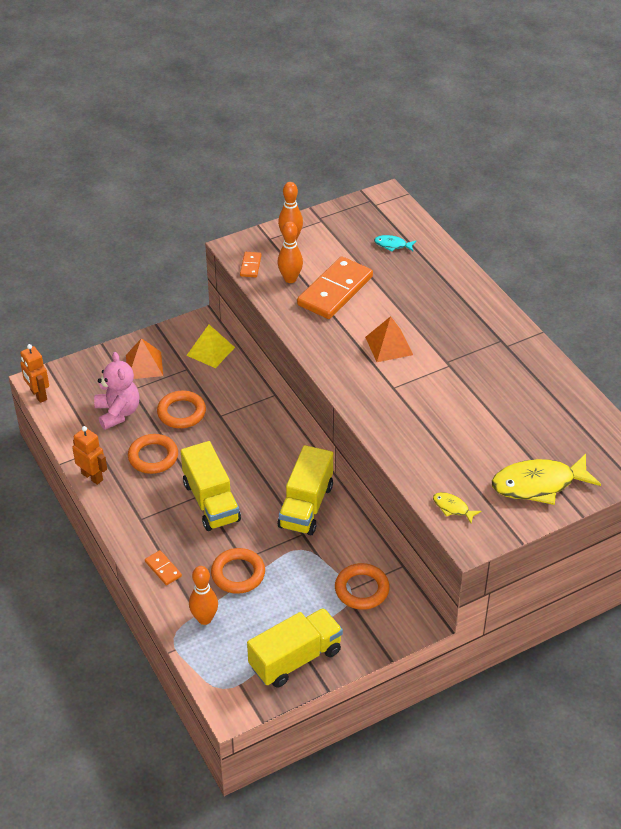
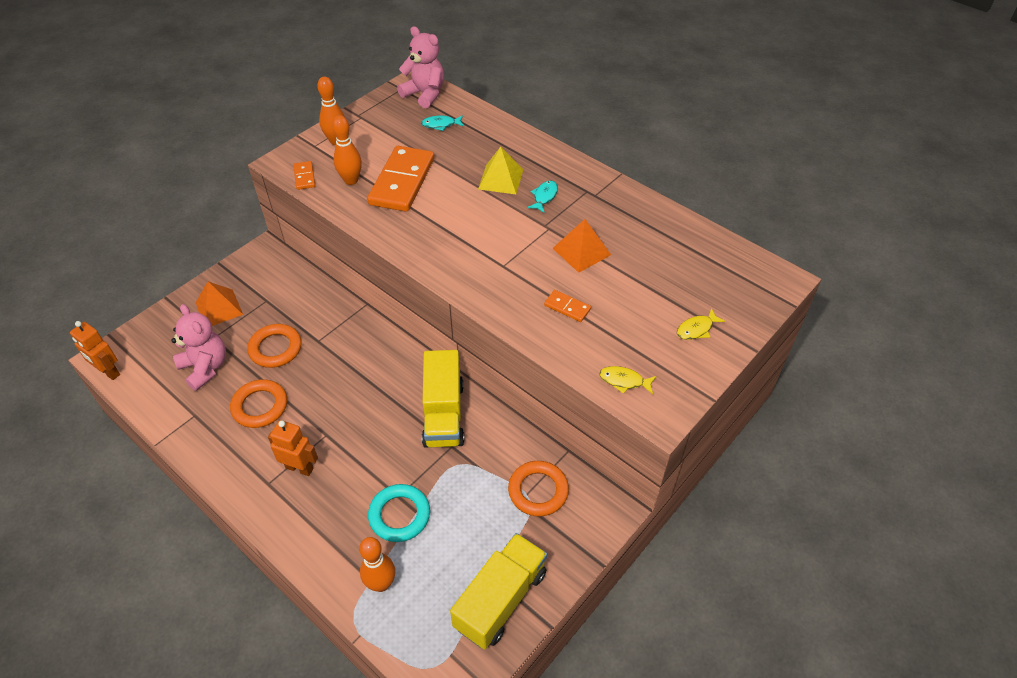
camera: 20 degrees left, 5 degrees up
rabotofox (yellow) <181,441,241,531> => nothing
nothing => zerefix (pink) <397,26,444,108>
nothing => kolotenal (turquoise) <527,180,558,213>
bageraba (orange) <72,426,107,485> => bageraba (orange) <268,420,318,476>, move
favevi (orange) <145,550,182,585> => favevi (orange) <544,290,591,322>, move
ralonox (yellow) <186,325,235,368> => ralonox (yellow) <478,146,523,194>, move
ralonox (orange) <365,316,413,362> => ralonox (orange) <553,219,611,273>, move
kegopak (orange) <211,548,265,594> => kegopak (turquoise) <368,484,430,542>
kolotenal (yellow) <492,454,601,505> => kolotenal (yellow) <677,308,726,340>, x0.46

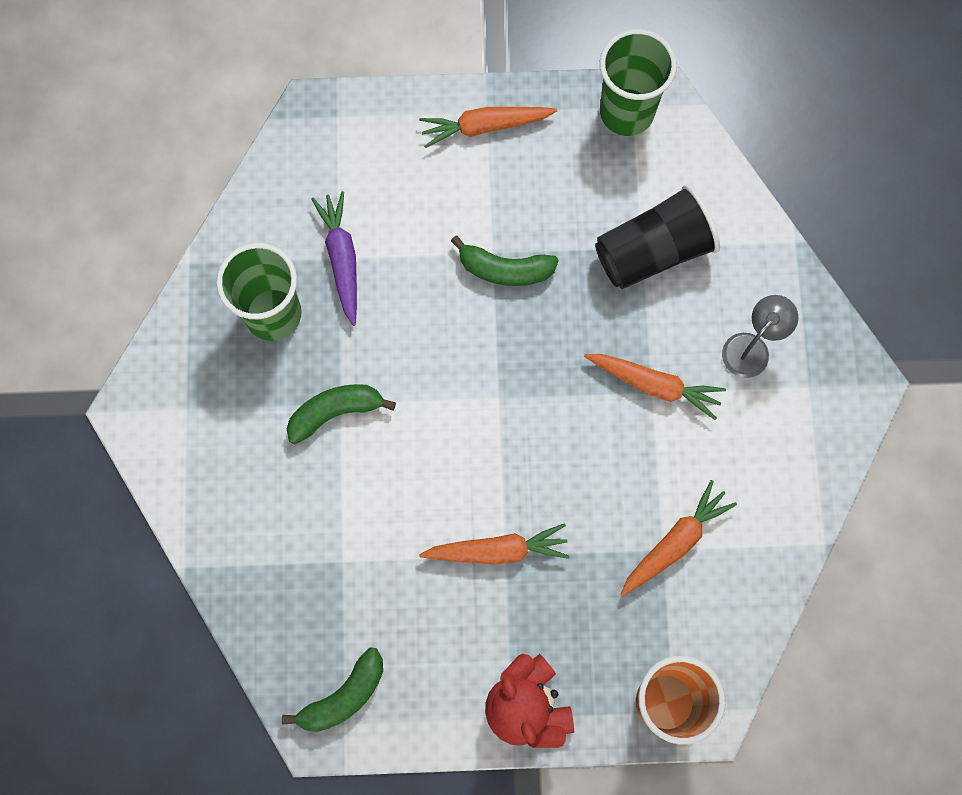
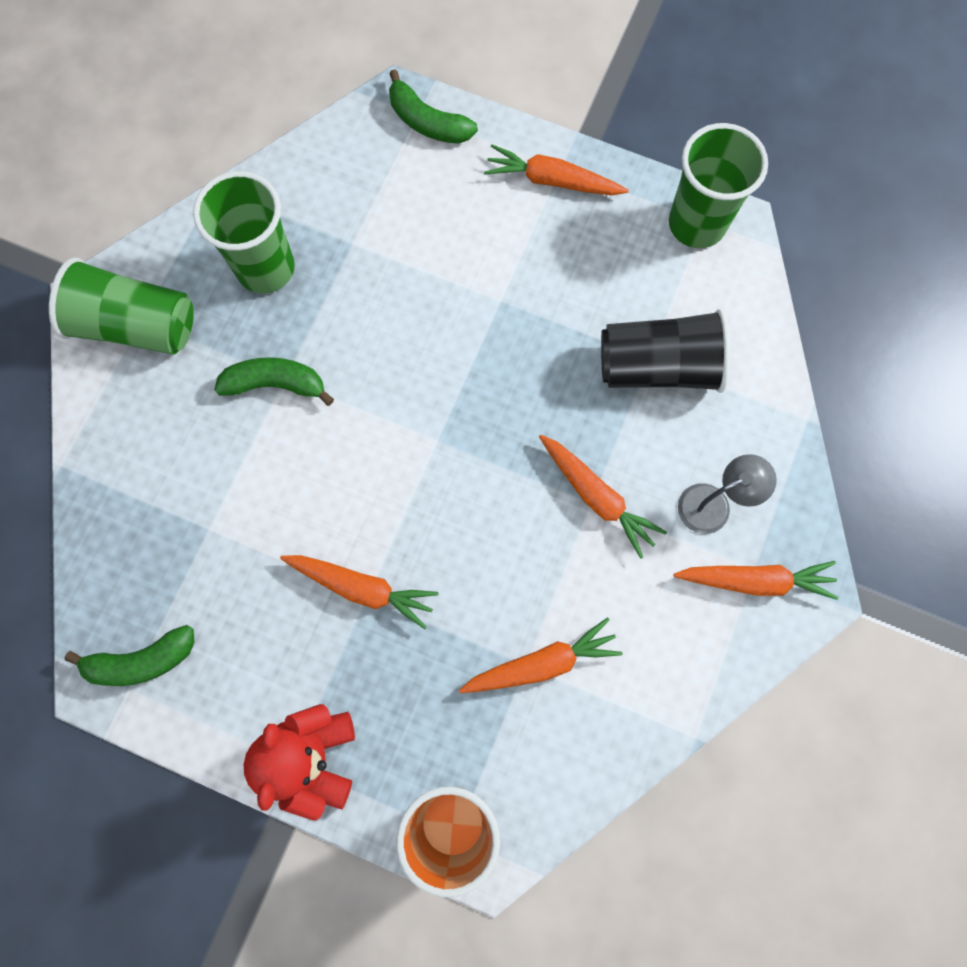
camera: 25 degrees right, 0 degrees up
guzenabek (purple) <311,191,357,326> => nothing
nothing => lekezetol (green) <49,258,194,354>
nothing => guzenabek (orange) <674,561,838,600>
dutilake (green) <451,236,559,286> => dutilake (green) <389,69,478,144>, move

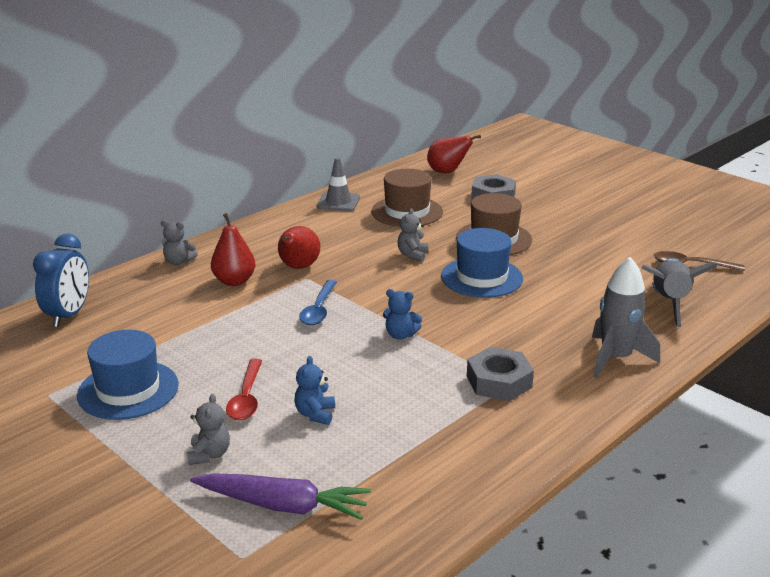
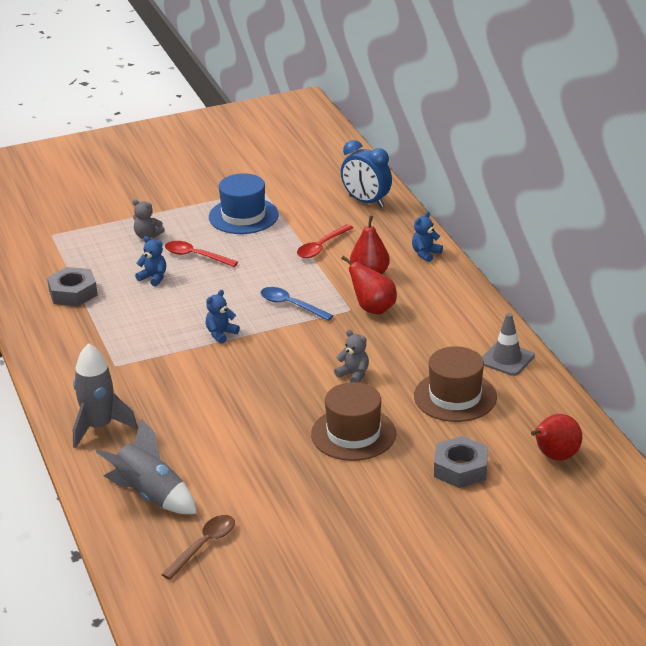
camera: 115 degrees right, 5 degrees up
guzenabek (purple) <190,473,371,520> => nothing
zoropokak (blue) <441,228,523,298> => nothing
nothing => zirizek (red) <297,224,353,258>
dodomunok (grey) <467,347,534,401> => dodomunok (grey) <47,267,98,306>, move
zerefix (grey) <161,220,198,265> => zerefix (blue) <412,212,443,262>

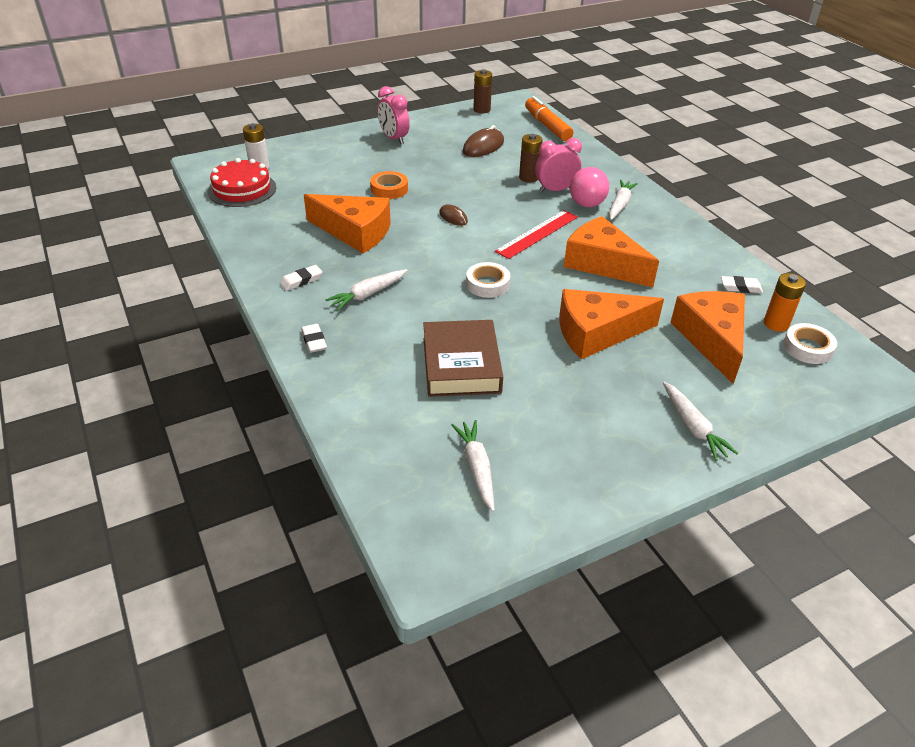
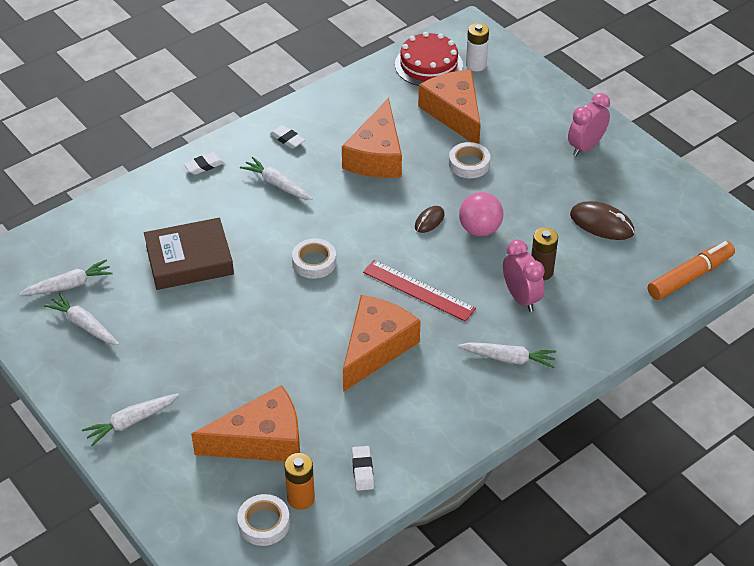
camera: 80 degrees right, 5 degrees up
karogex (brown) <473,69,492,113> => nothing
nothing => guzenabek (white) <44,293,119,345>
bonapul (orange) <559,289,664,359> => bonapul (orange) <418,70,481,144>, move
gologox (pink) <570,167,609,207> => gologox (pink) <459,192,503,236>, move
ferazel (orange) <370,171,408,199> => ferazel (white) <449,142,490,178>

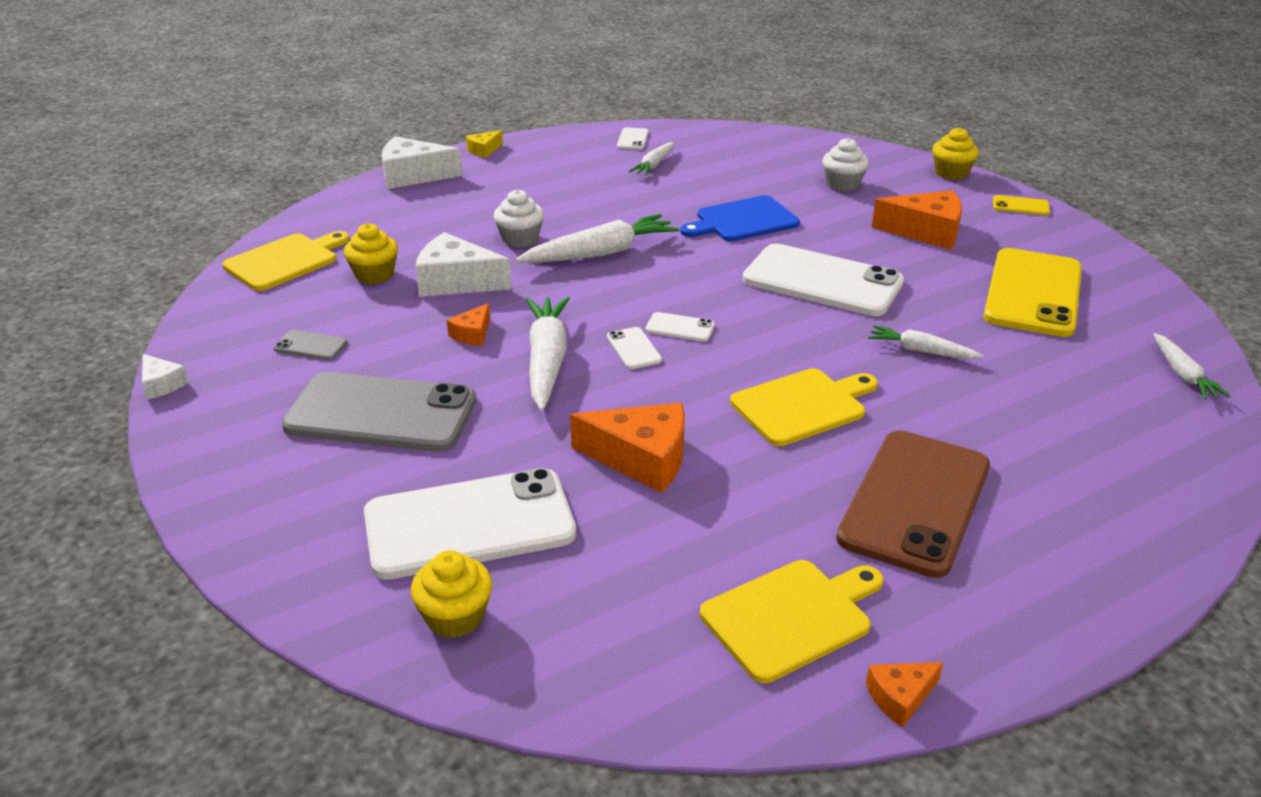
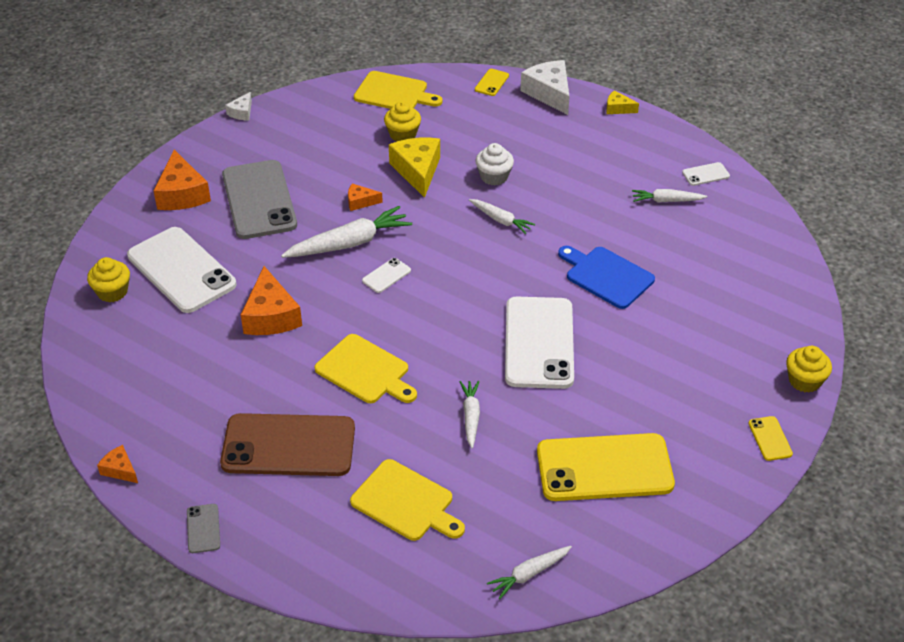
camera: 65 degrees right, 10 degrees up
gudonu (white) <646,312,715,342> => nothing
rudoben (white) <822,138,869,191> => nothing
nothing => gudonu (yellow) <475,69,509,96>
gudonu (grey) <273,330,348,360> => gudonu (grey) <187,504,220,553>, move
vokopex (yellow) <700,560,883,683> => vokopex (yellow) <350,459,465,541>, move
bonapul (orange) <872,190,962,250> => bonapul (orange) <153,150,211,210>, move
bonapul (white) <416,232,512,297> => bonapul (yellow) <389,138,440,198>
guzenabek (white) <515,214,679,263> => guzenabek (white) <469,199,535,234>, x0.57

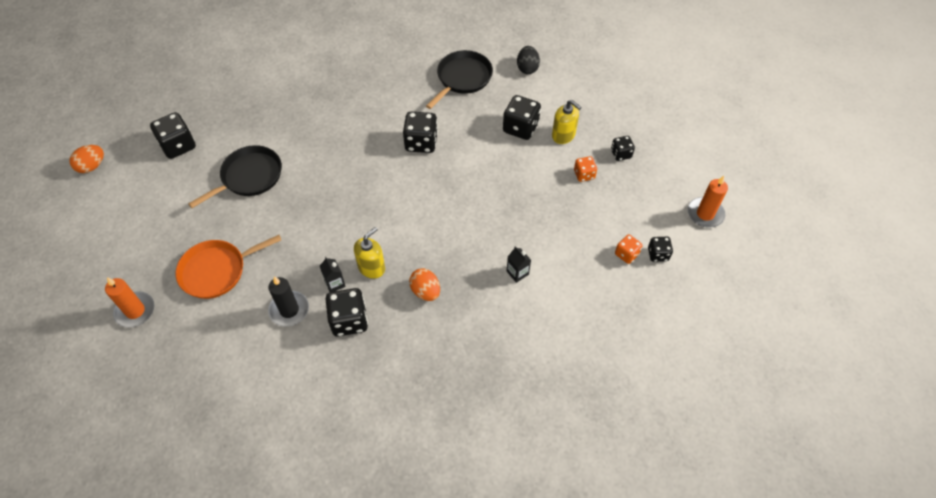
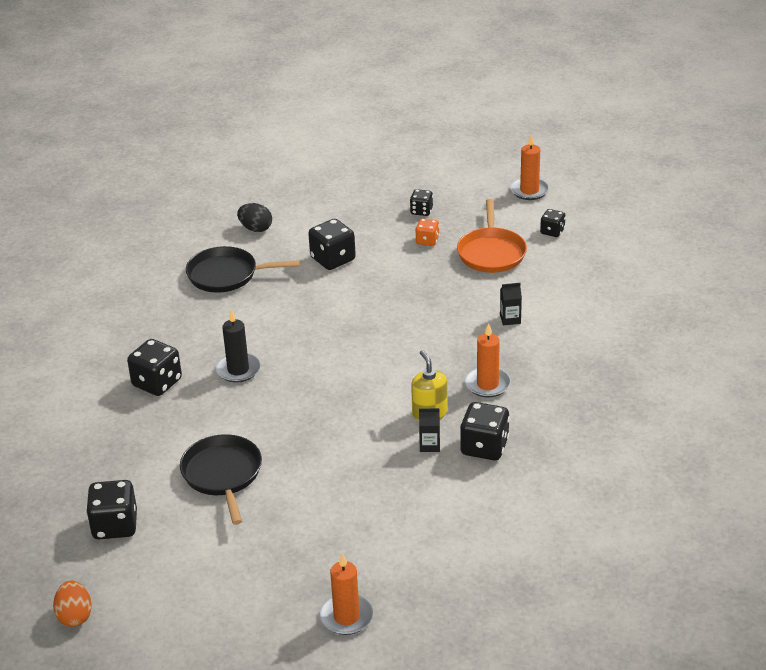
camera: 60 degrees left, 20 degrees down
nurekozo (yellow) <552,100,582,144> => nothing
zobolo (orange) <615,234,643,264> => nothing
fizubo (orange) <176,235,281,299> => fizubo (orange) <457,199,527,273>, move
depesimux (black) <268,276,309,327> => depesimux (black) <216,309,261,383>, move
zobolo (black) <403,112,438,153> => zobolo (black) <127,339,182,396>, move
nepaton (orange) <409,268,440,301> => depesimux (orange) <465,323,511,398>
fizubo (black) <426,50,493,109> => fizubo (black) <186,246,300,293>, 60 degrees counterclockwise

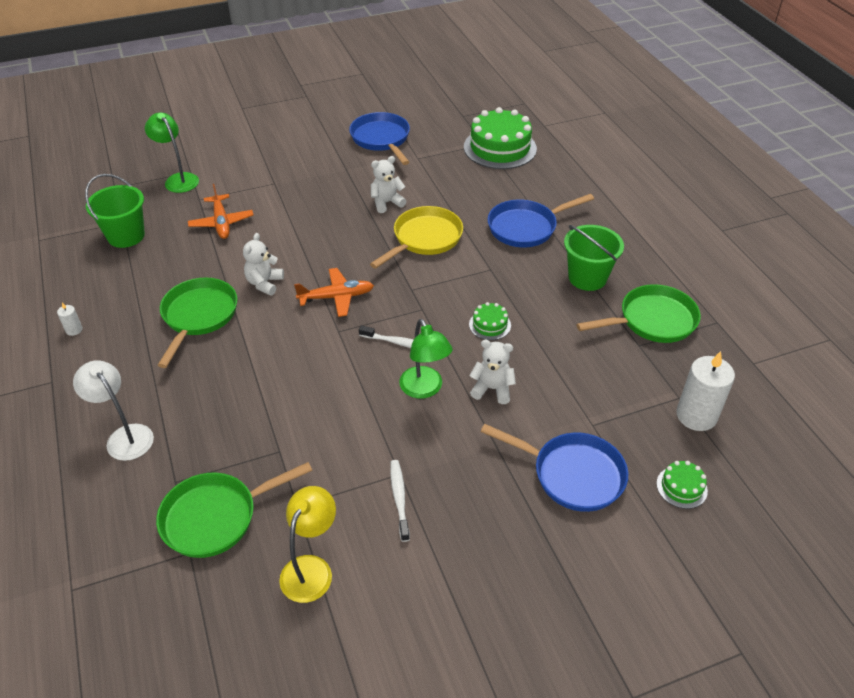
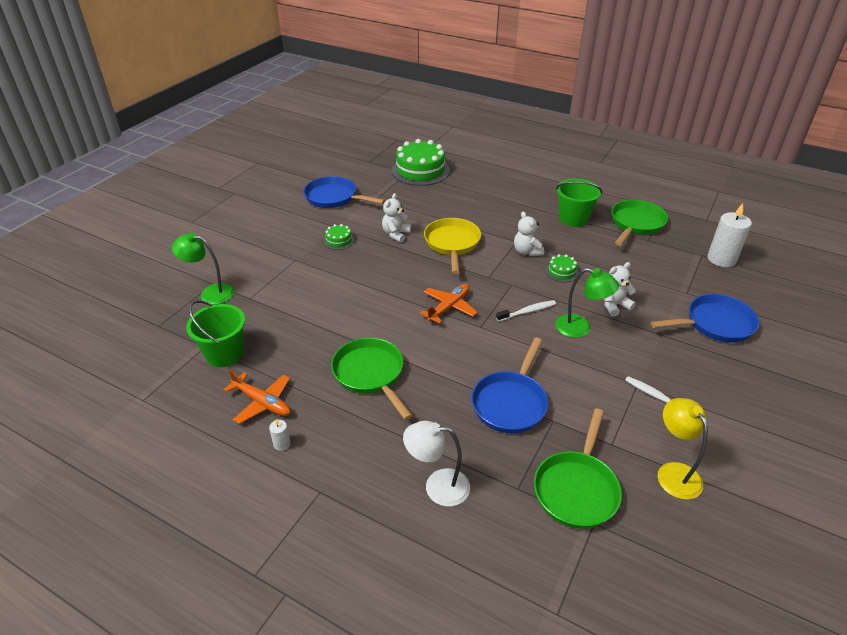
camera: 40 degrees left, 5 degrees down
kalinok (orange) <188,184,253,239> => kalinok (orange) <224,369,291,424>, move
zerefix (white) <243,233,284,295> => zerefix (white) <514,211,544,256>, move
fizubo (blue) <488,194,594,247> => fizubo (blue) <471,338,548,433>, move
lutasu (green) <656,461,708,509> => lutasu (green) <323,224,355,250>, move

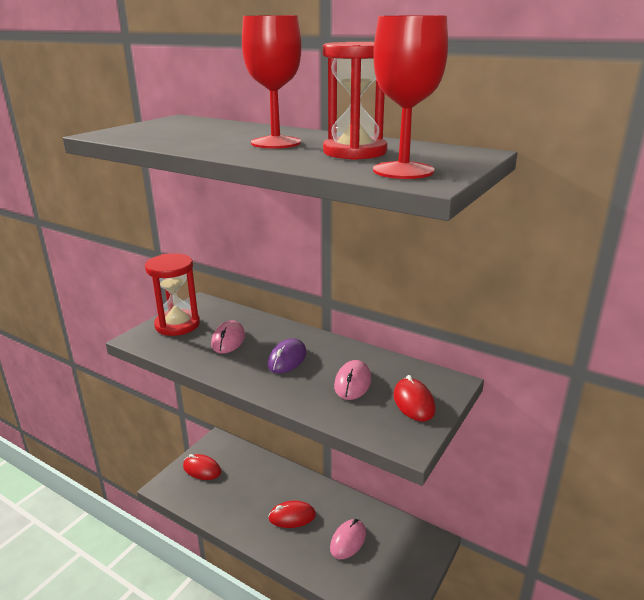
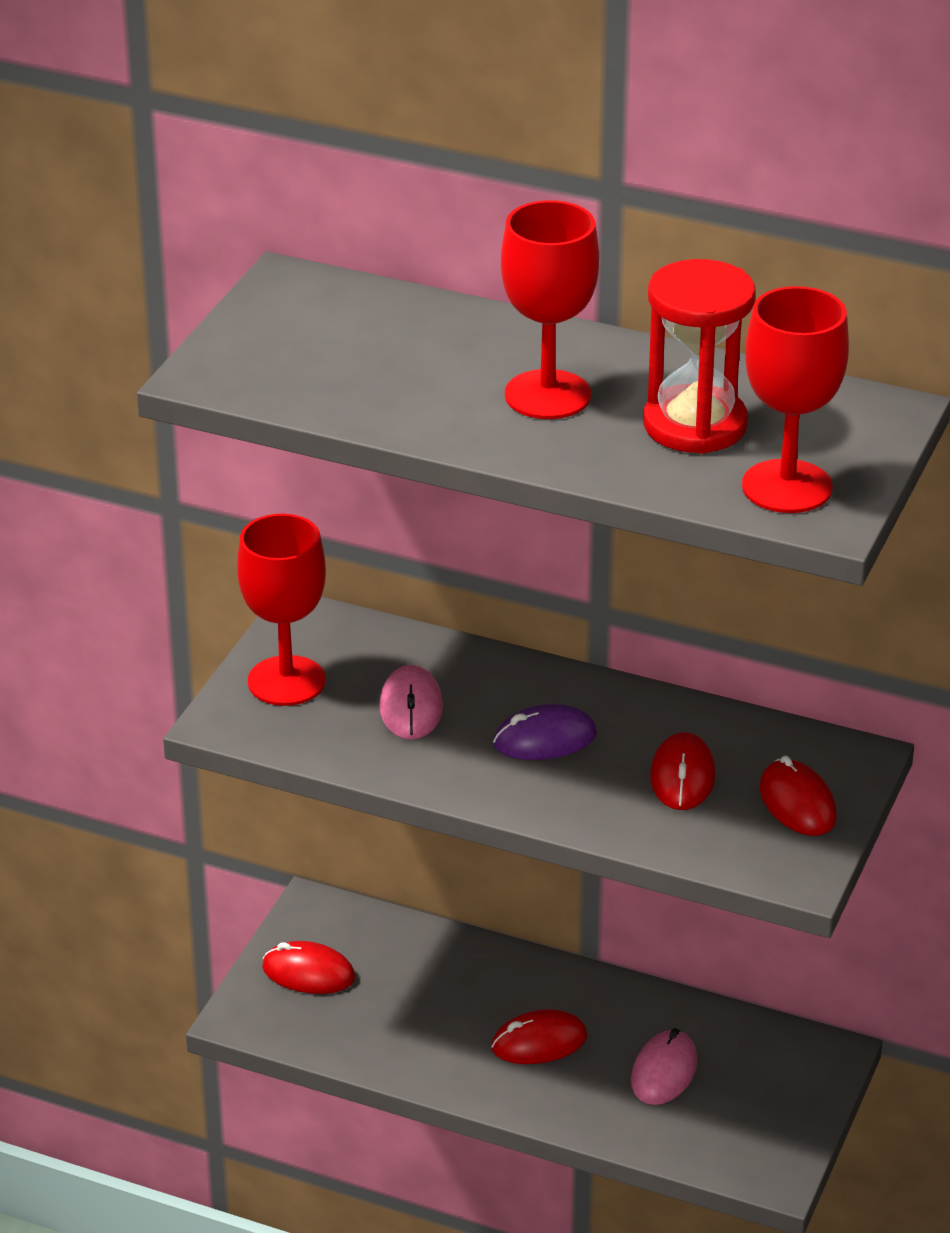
camera: 10 degrees left, 10 degrees up
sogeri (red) <145,253,200,336> => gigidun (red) <237,514,326,706>
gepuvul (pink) <334,360,371,400> => gepuvul (red) <650,732,716,810>
gepuvul (purple) <267,338,307,373> => gepuvul (purple) <493,704,597,760>, 60 degrees clockwise

